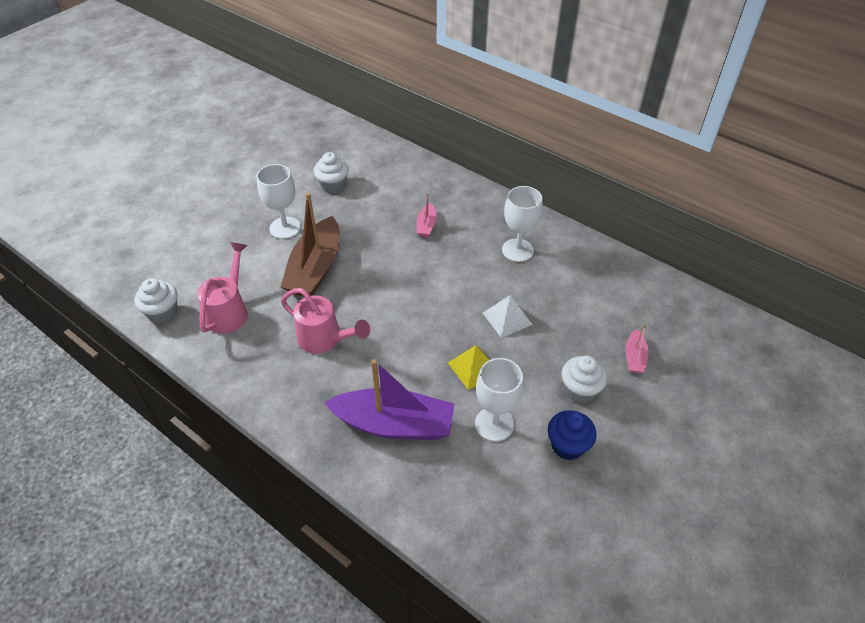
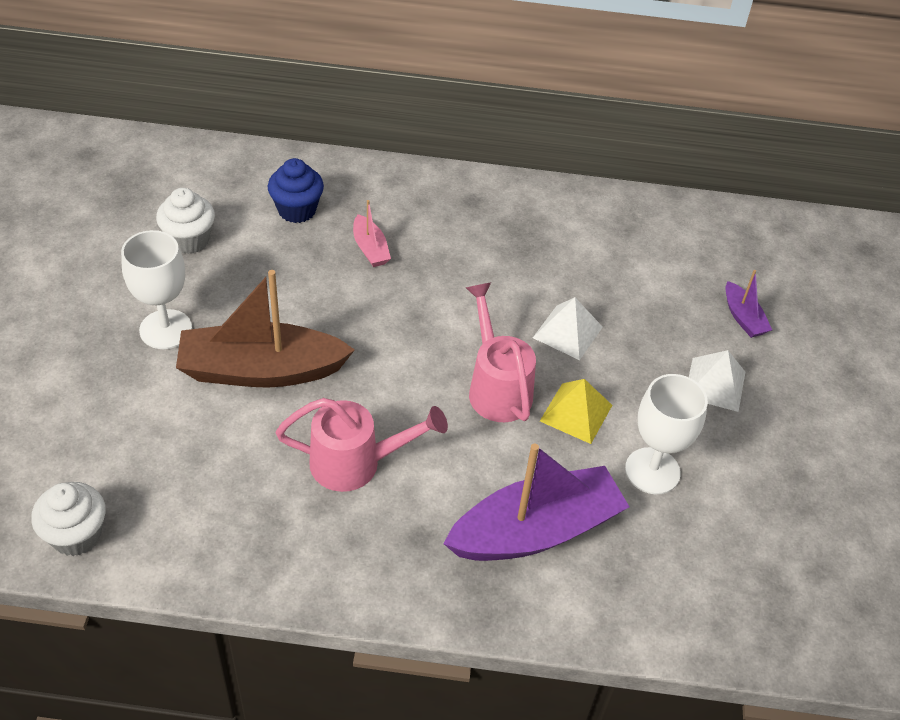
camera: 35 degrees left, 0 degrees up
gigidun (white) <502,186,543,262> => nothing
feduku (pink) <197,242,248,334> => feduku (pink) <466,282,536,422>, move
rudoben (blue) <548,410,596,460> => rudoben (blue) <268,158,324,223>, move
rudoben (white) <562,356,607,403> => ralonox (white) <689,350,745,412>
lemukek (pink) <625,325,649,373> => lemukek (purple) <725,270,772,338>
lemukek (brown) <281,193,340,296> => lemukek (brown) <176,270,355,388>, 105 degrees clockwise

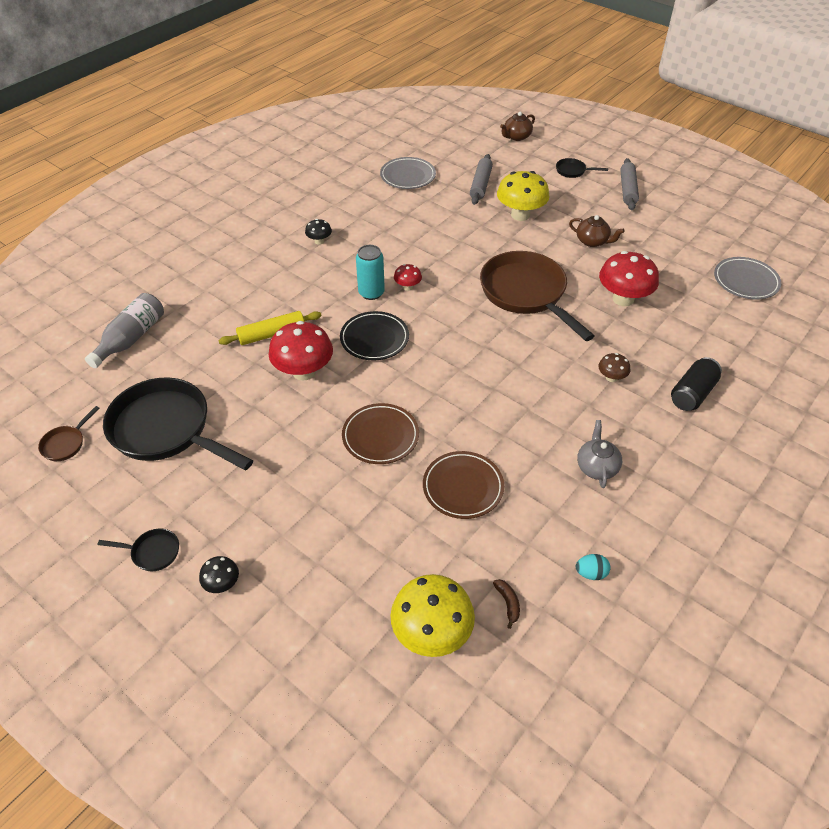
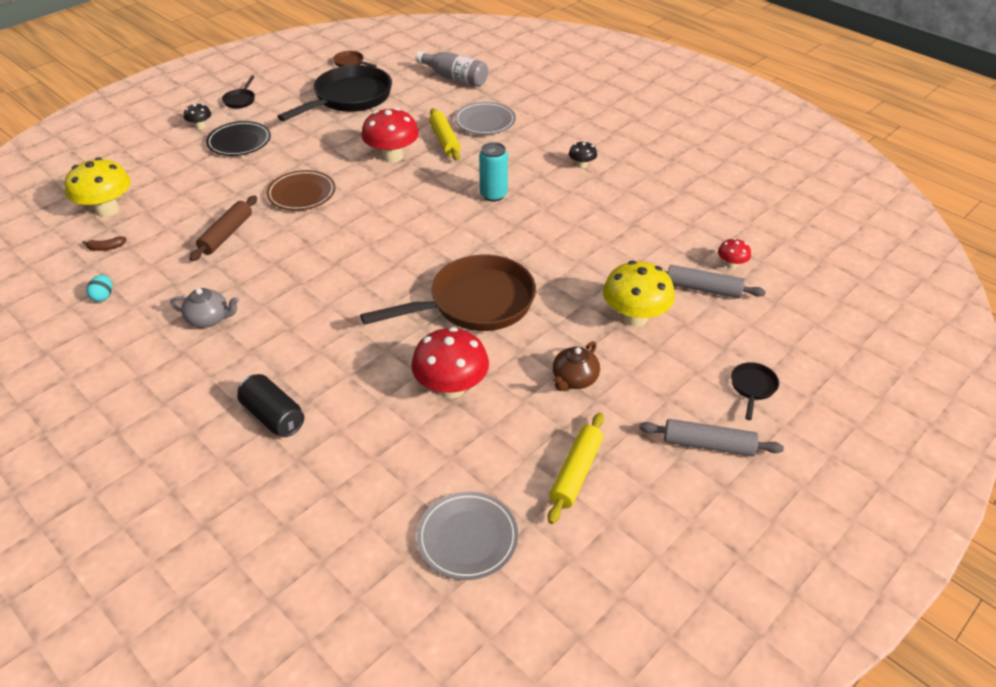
camera: 95 degrees right, 5 degrees down
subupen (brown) <500,112,535,141> => nothing
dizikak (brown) <598,353,630,382> => nothing
nothing => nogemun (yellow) <548,413,604,524>
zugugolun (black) <340,311,409,360> => zugugolun (black) <206,121,271,156>, move
zugugolun (grey) <380,157,436,189> => zugugolun (grey) <454,102,516,135>, move
dizikak (red) <394,264,422,291> => dizikak (red) <718,238,751,269>, move
zugugolun (brown) <423,451,504,519> => nogemun (brown) <189,196,257,261>

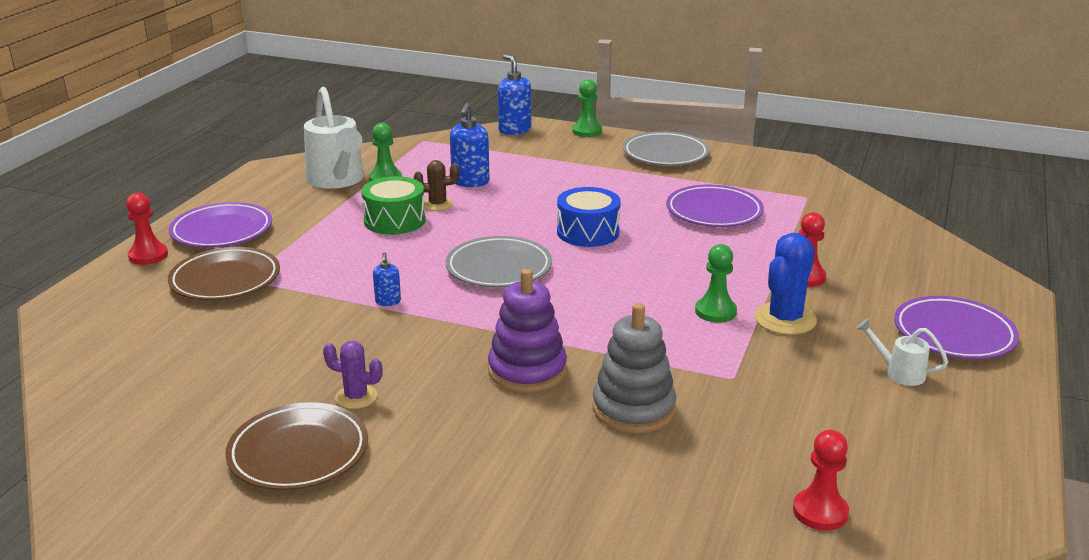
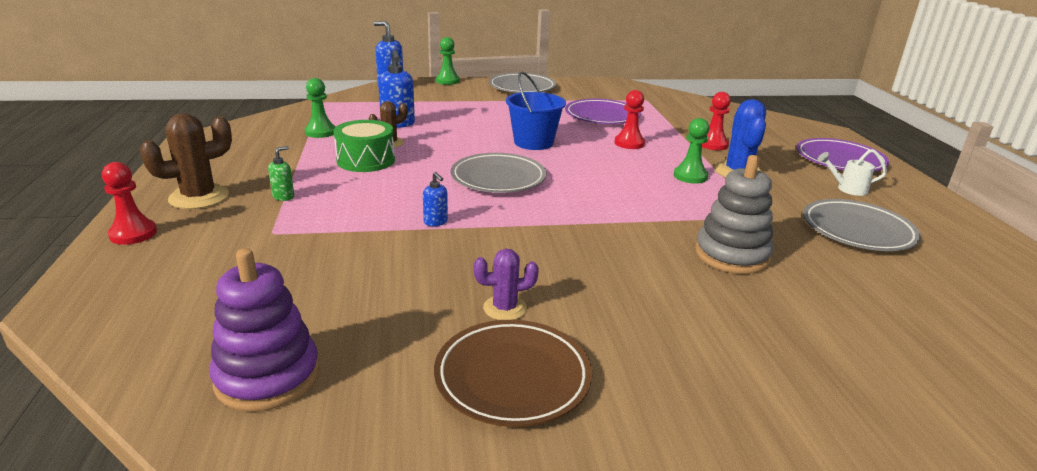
camera: 30 degrees left, 0 degrees up
zugugolun (brown) <168,247,280,300> => nothing
feduku (white) <304,87,364,189> => nothing
nothing => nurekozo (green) <268,146,294,201>
nothing => zugugolun (grey) <803,199,921,251>
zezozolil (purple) <488,269,567,393> => zezozolil (purple) <210,248,320,412>, move
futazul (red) <793,430,849,531> => futazul (red) <615,90,645,149>, move
zugugolun (purple) <169,202,272,248> => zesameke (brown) <140,113,232,209>
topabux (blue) <557,187,621,247> => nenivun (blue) <506,72,566,150>

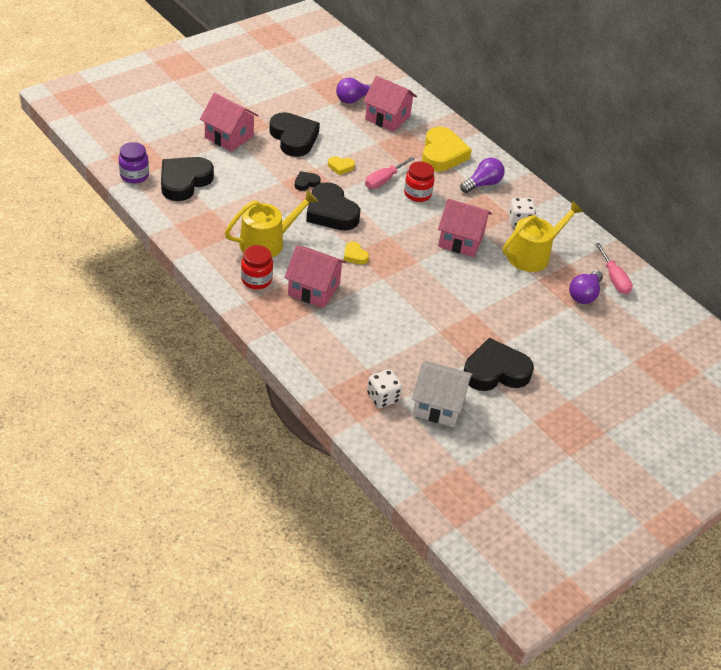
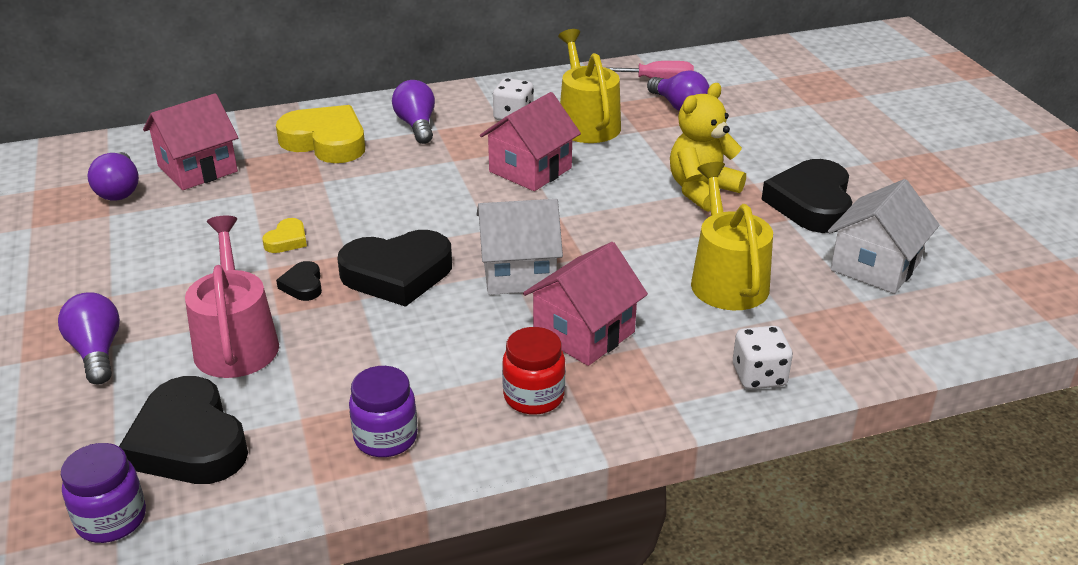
camera: 65 degrees left, 10 degrees down
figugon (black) <269,112,320,157> => nothing
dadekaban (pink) <365,157,415,189> => nothing
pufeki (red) <404,162,435,202> => nothing
nothing => feduku (pink) <185,216,279,378>
nothing => pufeki (purple) <349,366,418,457>
nothing => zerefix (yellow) <670,83,746,212>
feduku (yellow) <225,190,318,257> => feduku (yellow) <691,162,773,310>, move
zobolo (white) <367,369,402,408> => zobolo (white) <733,326,793,390>, move
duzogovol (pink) <200,93,259,152> => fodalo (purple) <58,292,120,385>
figugon (yellow) <344,241,369,264> => duzogovol (white) <477,199,563,295>

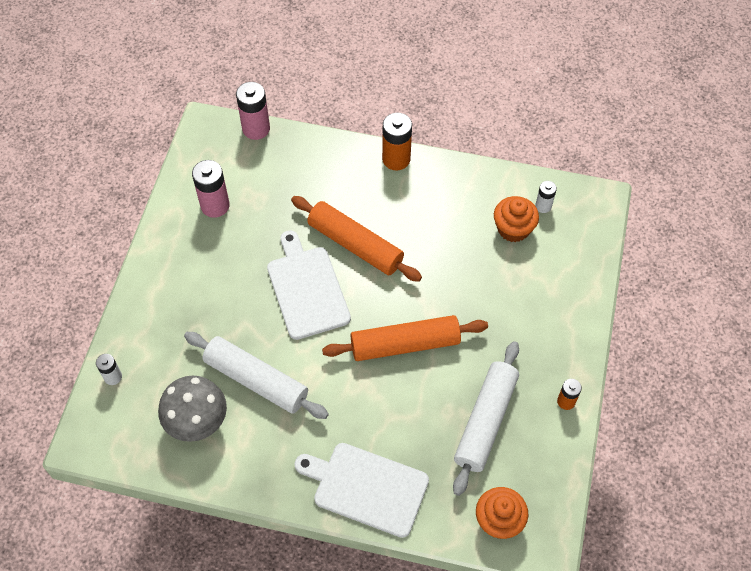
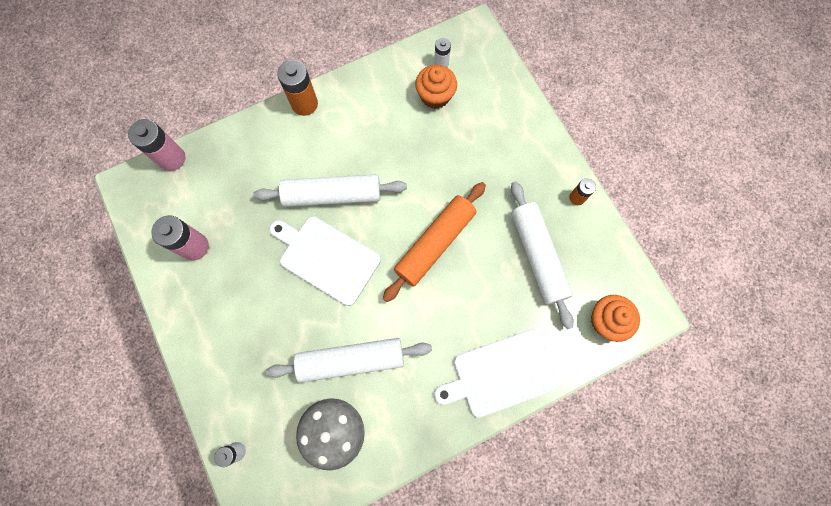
camera: 40 degrees left, 15 degrees up
nogemun (orange) <291,196,422,282> => nogemun (white) <253,174,407,207>

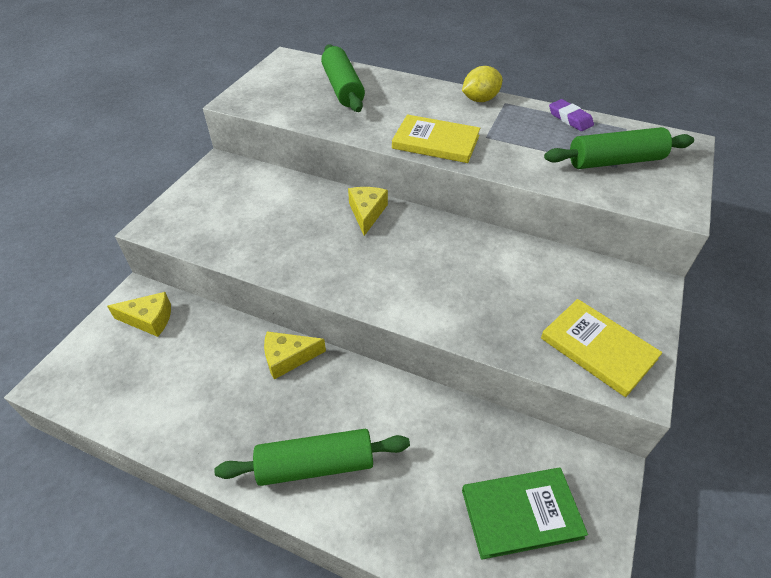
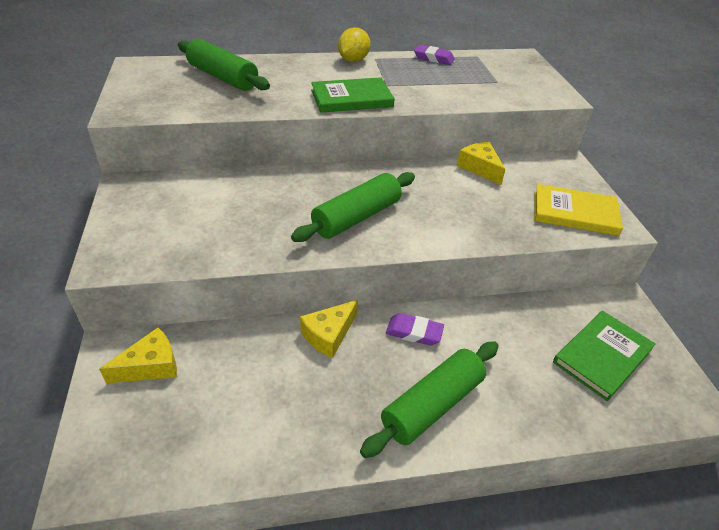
camera: 35 degrees left, 5 degrees down
nothing => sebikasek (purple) <386,313,444,346>
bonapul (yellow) <348,187,388,236> => bonapul (yellow) <457,142,505,185>, move
nogemun (green) <544,127,694,169> => nogemun (green) <291,172,415,242>, move
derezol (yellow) <392,114,480,163> => derezol (green) <311,77,395,113>

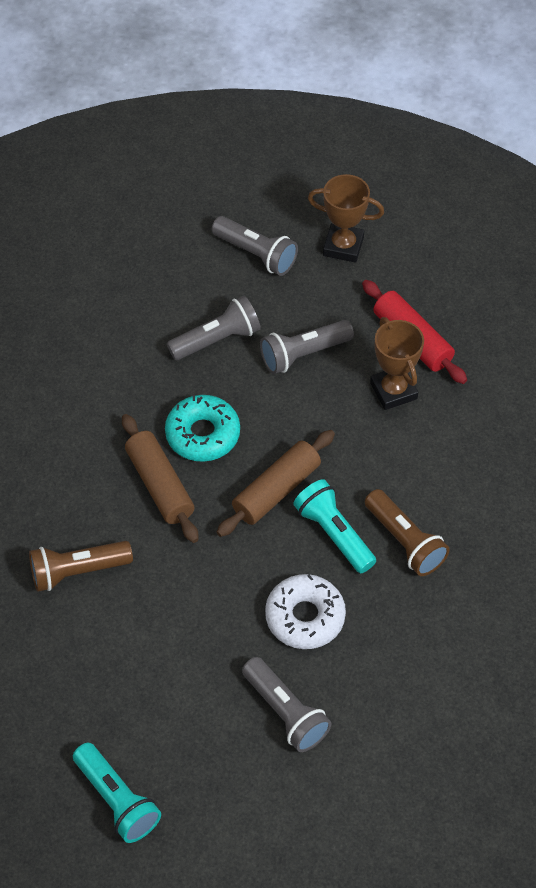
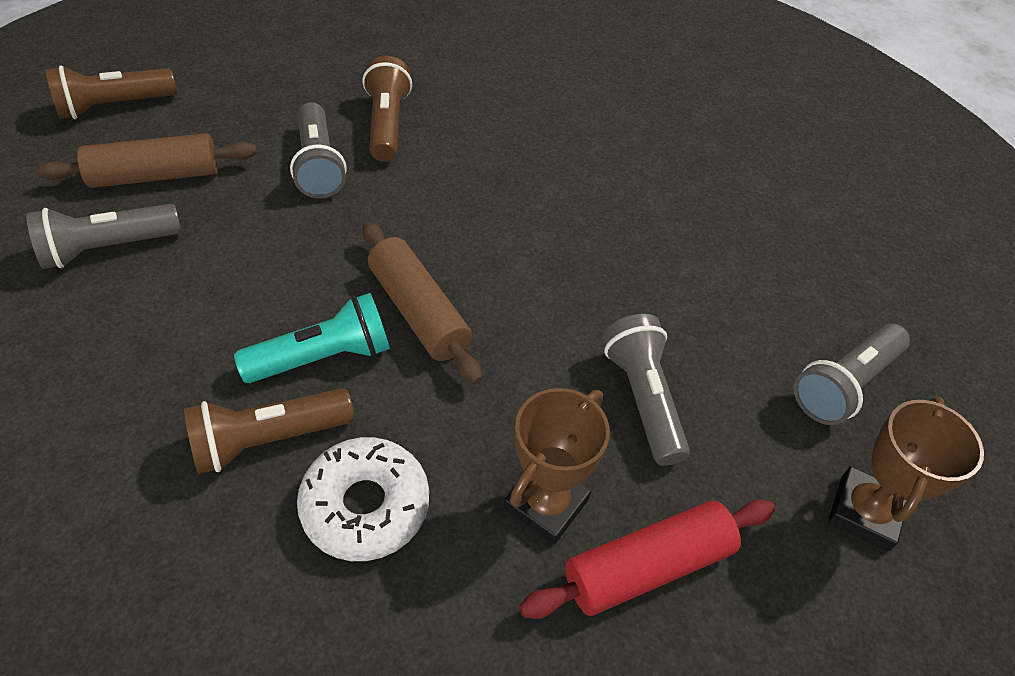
camera: 100 degrees right, 5 degrees down
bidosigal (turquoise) <165,395,240,462> => nothing
nogemun (brown) <122,414,199,543> => nogemun (brown) <36,133,257,188>, move
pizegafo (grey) <167,296,261,360> => pizegafo (grey) <290,102,347,198>, move
bidosigal (white) <265,574,346,649> => bidosigal (white) <297,437,429,561>, move
pizegafo (turquoise) <73,743,161,843> => pizegafo (brown) <46,65,177,119>
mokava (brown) <370,317,424,410> => mokava (brown) <504,388,610,545>, 45 degrees counterclockwise

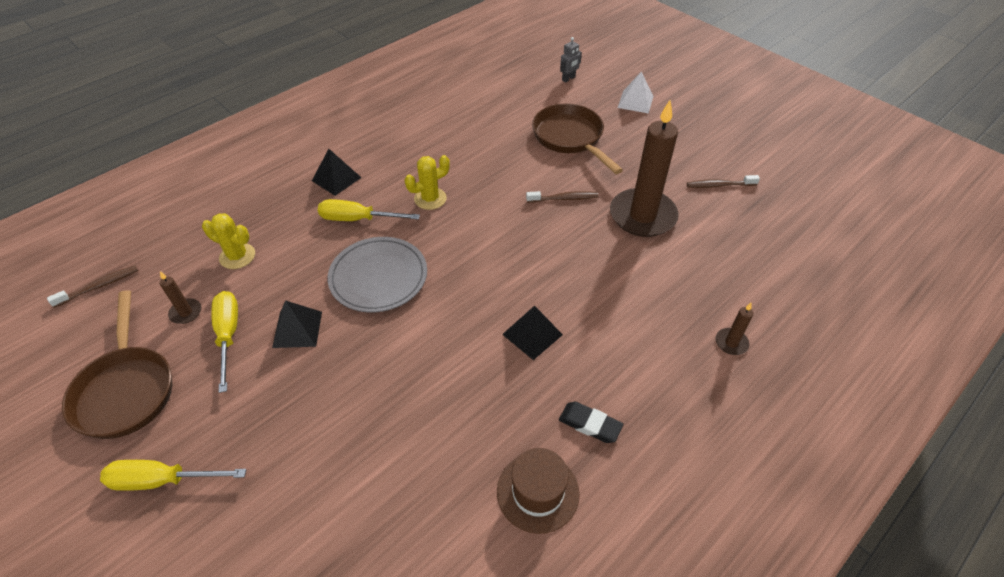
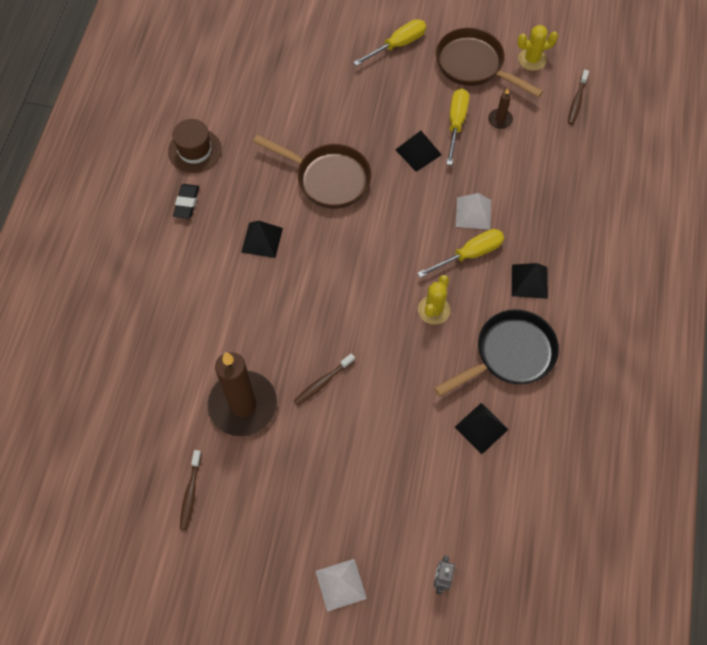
camera: 145 degrees right, 15 degrees up
zugugolun (grey) <327,237,427,313> => nothing
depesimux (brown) <716,303,753,355> => nothing
nothing => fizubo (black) <434,309,559,397>
nothing => ralonox (black) <455,403,509,454>
nothing => ralonox (white) <456,193,491,230>
zesameke (yellow) <202,213,255,269> => zesameke (yellow) <517,25,558,71>, move
fizubo (brown) <532,104,623,174> => fizubo (brown) <253,135,371,209>, move
dadekaban (yellow) <211,291,238,393> => dadekaban (yellow) <446,89,469,165>, 120 degrees counterclockwise
sebikasek (black) <559,402,623,443> => sebikasek (black) <173,184,199,219>, 75 degrees counterclockwise
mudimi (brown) <687,175,760,188> => mudimi (brown) <180,450,202,530>, 135 degrees clockwise

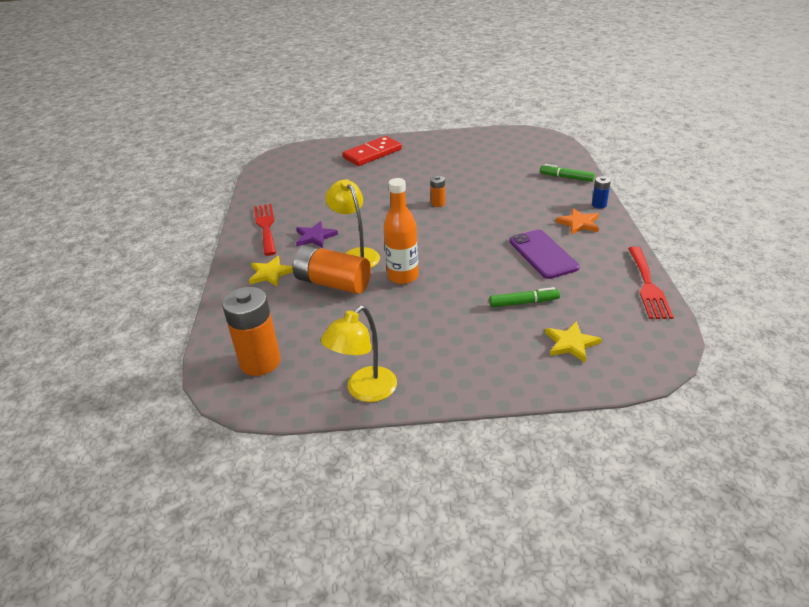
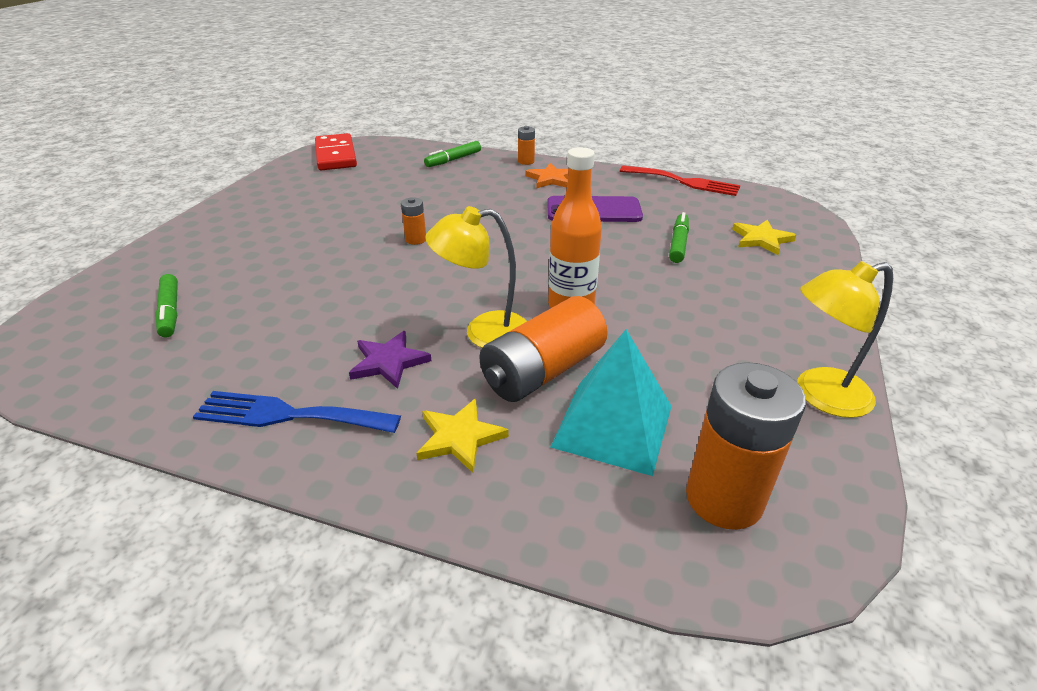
camera: 70 degrees left, 0 degrees up
nothing => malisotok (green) <155,274,178,337>
nothing => ralonox (turquoise) <551,329,672,476>
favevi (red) <342,136,402,166> => favevi (red) <315,133,357,170>, move
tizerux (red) <254,204,276,256> => tizerux (blue) <193,391,401,433>
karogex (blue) <592,176,611,209> => karogex (orange) <518,126,535,165>
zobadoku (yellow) <321,306,397,402> => zobadoku (yellow) <797,261,893,418>, 105 degrees clockwise

